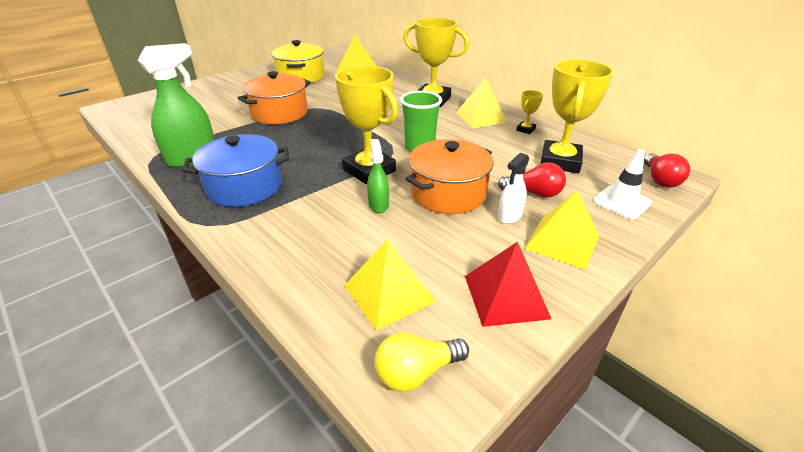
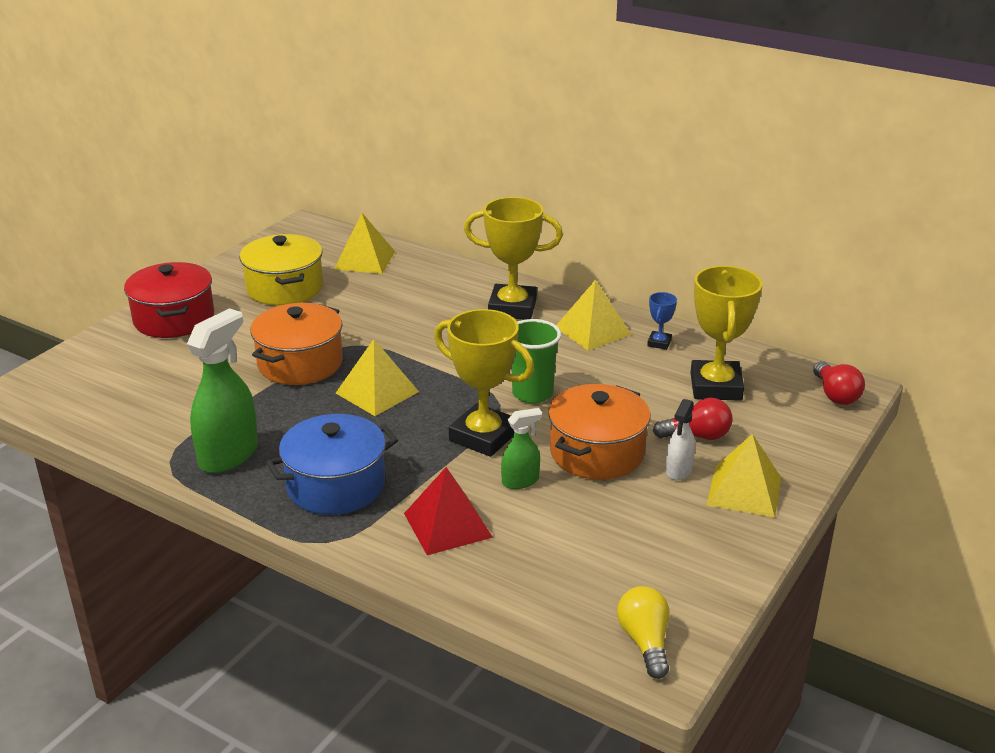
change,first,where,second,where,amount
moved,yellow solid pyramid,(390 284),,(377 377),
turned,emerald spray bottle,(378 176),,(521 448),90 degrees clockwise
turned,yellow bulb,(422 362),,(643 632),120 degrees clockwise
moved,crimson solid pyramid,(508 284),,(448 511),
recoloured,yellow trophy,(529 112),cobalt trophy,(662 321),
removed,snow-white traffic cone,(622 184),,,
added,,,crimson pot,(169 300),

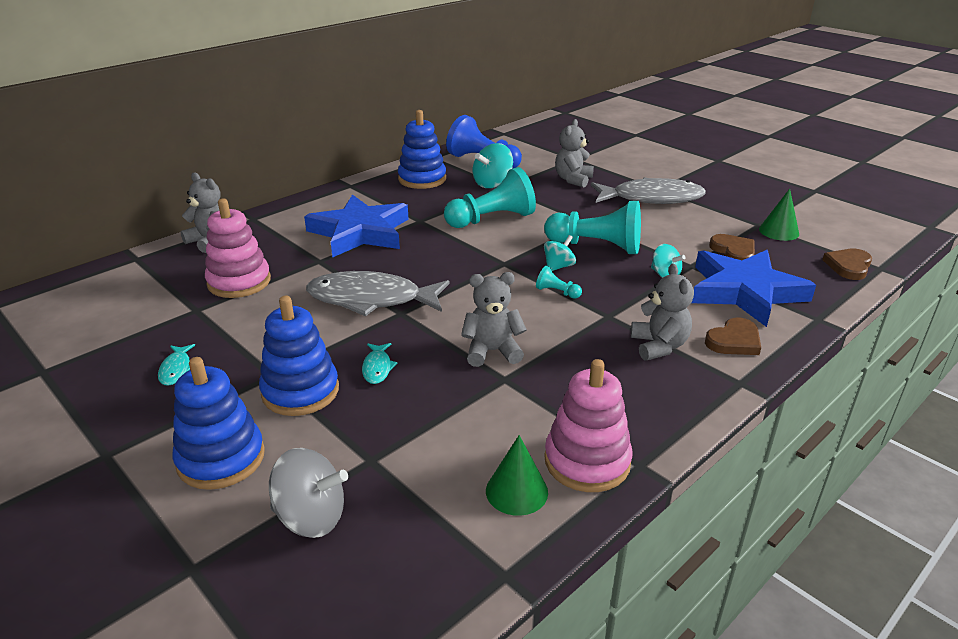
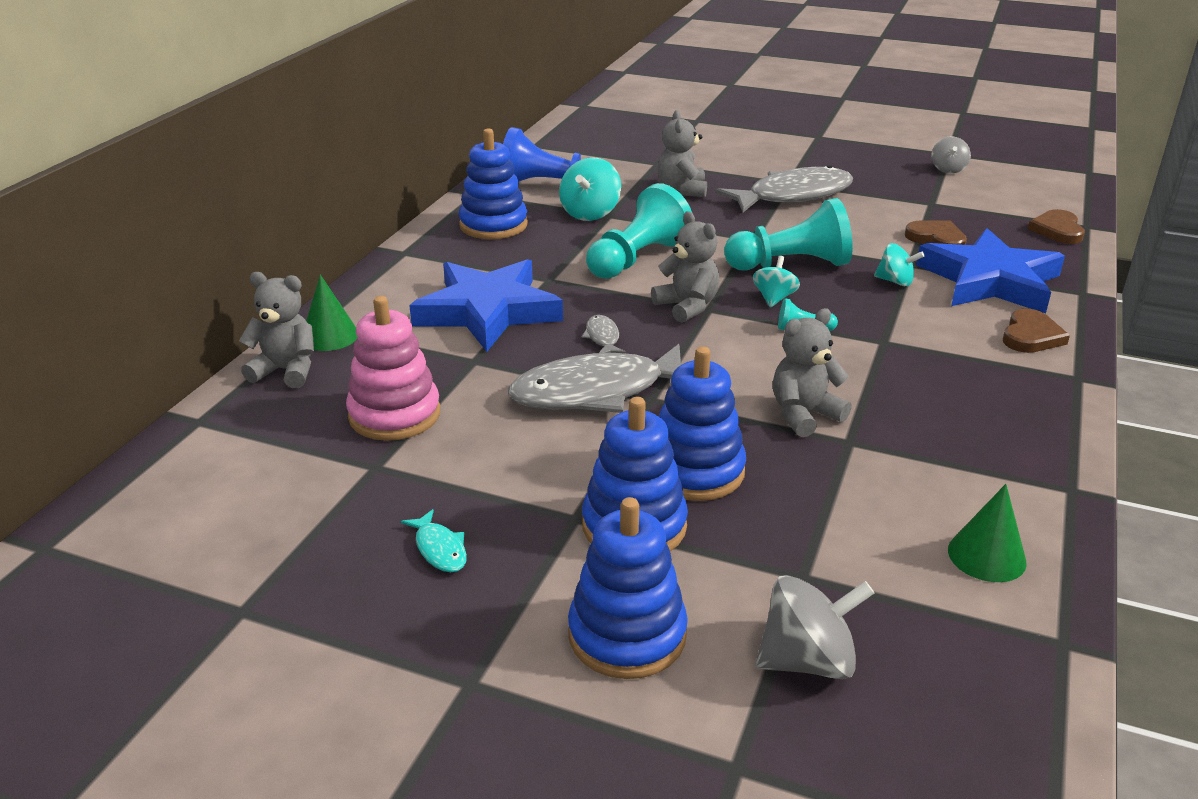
change,first,where,second,where,amount
replaced,teal fish,(379 363),cobalt stacking rings,(702 423),
removed,pink stacking rings,(588 425),,,
moved,gray stuffed bear,(662 312),,(685 267),
moved,emerald cone,(779 215),,(332 313),
added,,,gray fish,(604 334),
added,,,gray whirligig,(951 155),

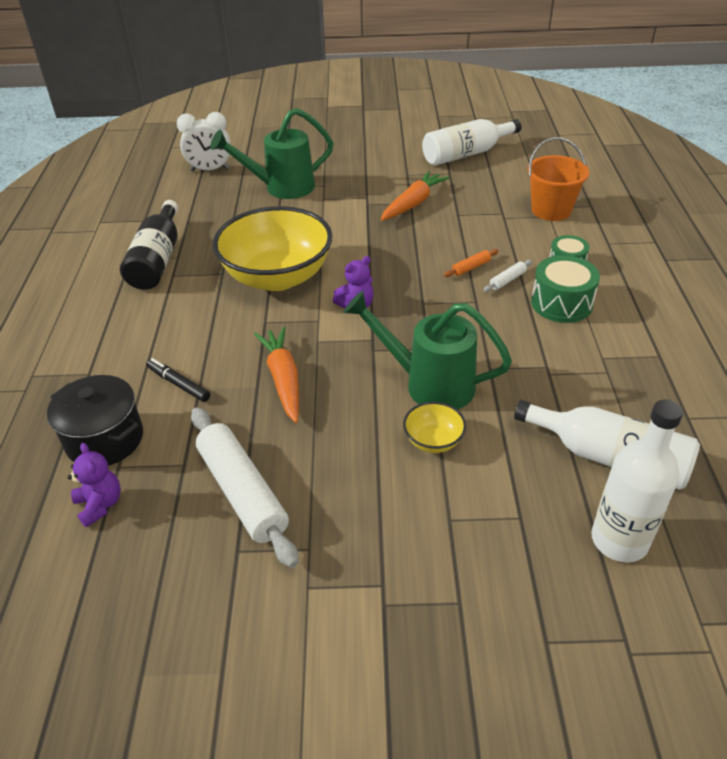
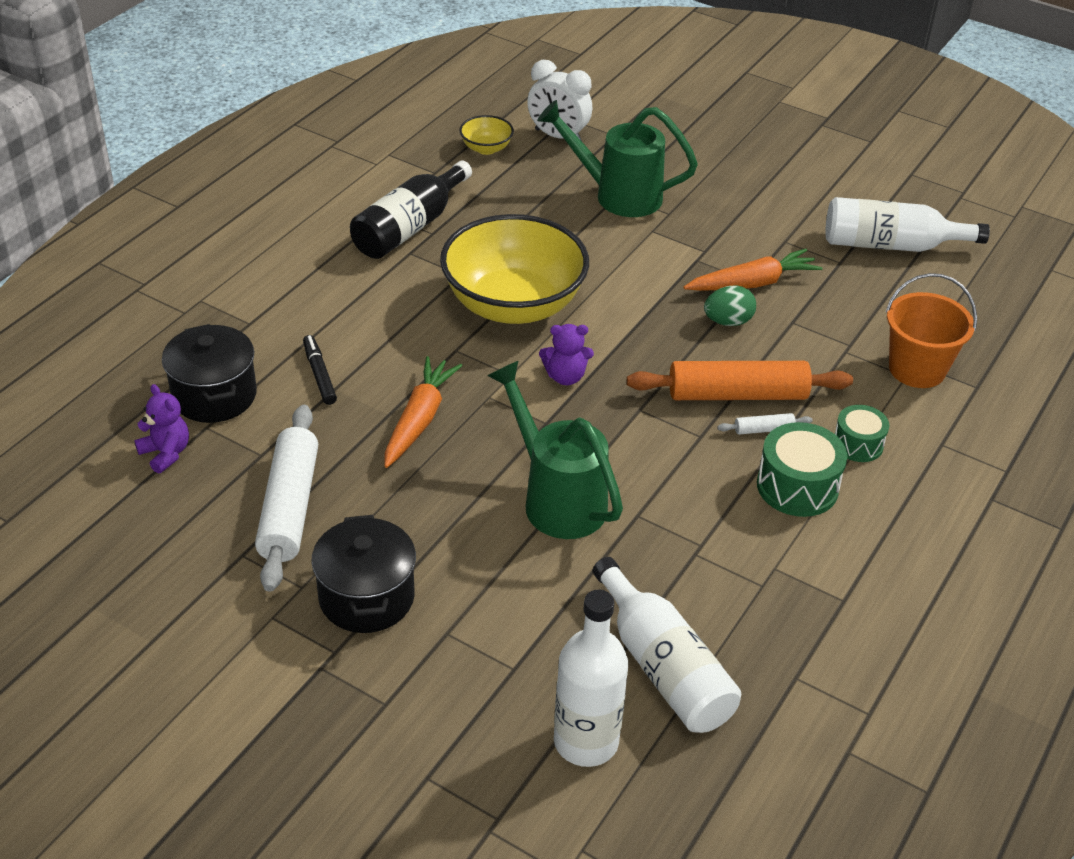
change,first,where,second,where,amount
turned,purple stuffed bear,(94 485),,(161 429),45 degrees counterclockwise
moved,yellow deep dish,(434 427),,(486 135),
resized,bright orange pastry roller,(471 263),,(740 380),x2.38
added,,,jet-black pot,(363 574),
added,,,emerald egg shape,(730 305),

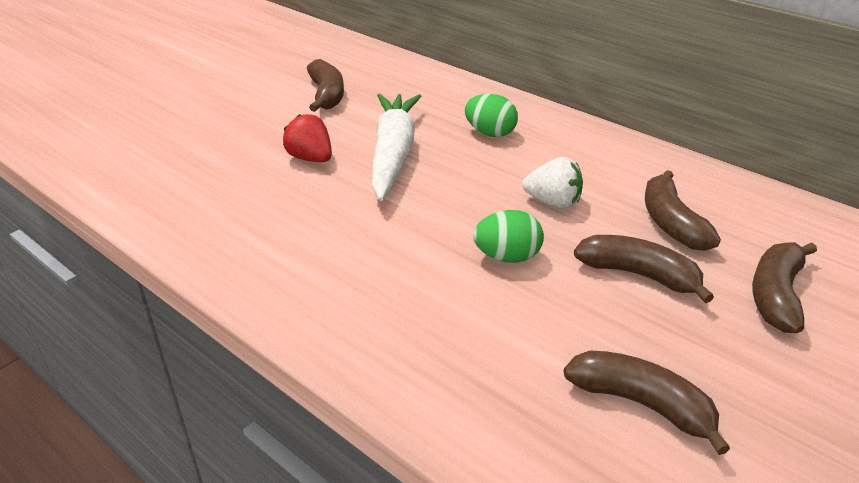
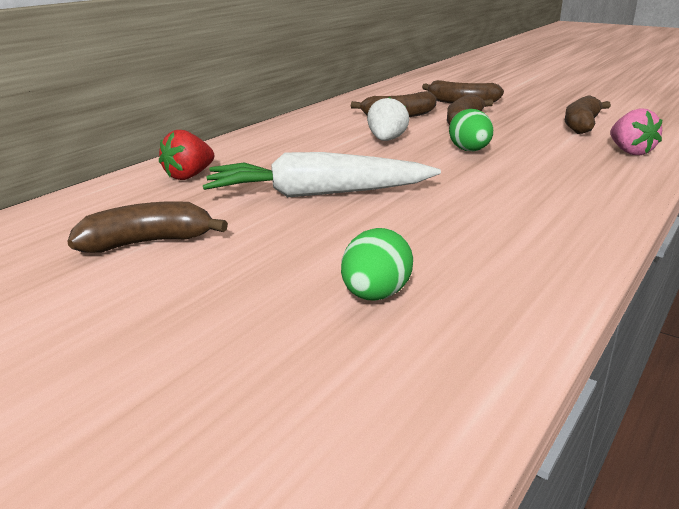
change,first,where,second,where,amount
moved,crimson toy strawberry,(307 138),,(186 155),
moved,emerald egg shape,(491 115),,(377 264),
added,,,pink toy strawberry,(636 131),

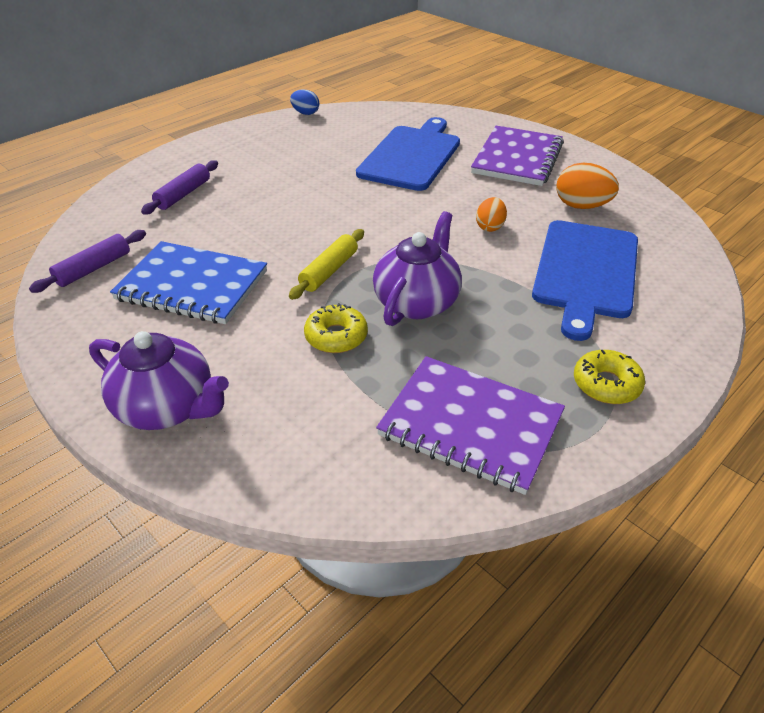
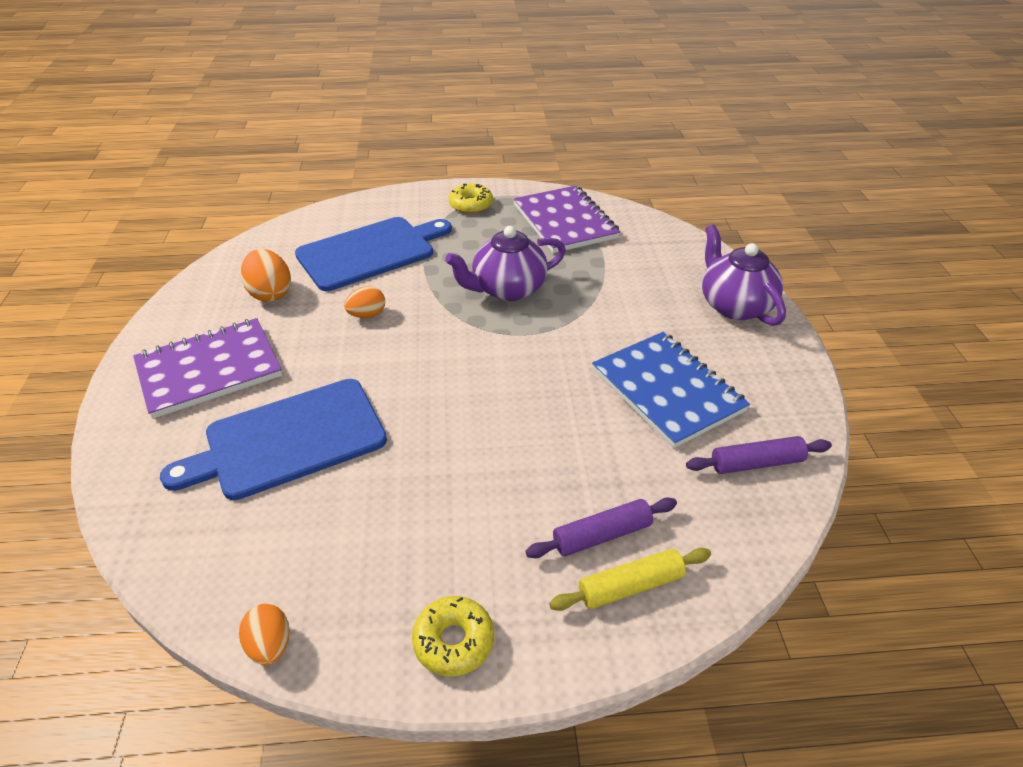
change,first,where,second,where,amount
moved,yellow pastry roller,(326 264),,(630 579),
recoloured,cobalt egg shape,(304 102),bright orange egg shape,(264 634),
moved,yellow donut,(336 328),,(453 636),

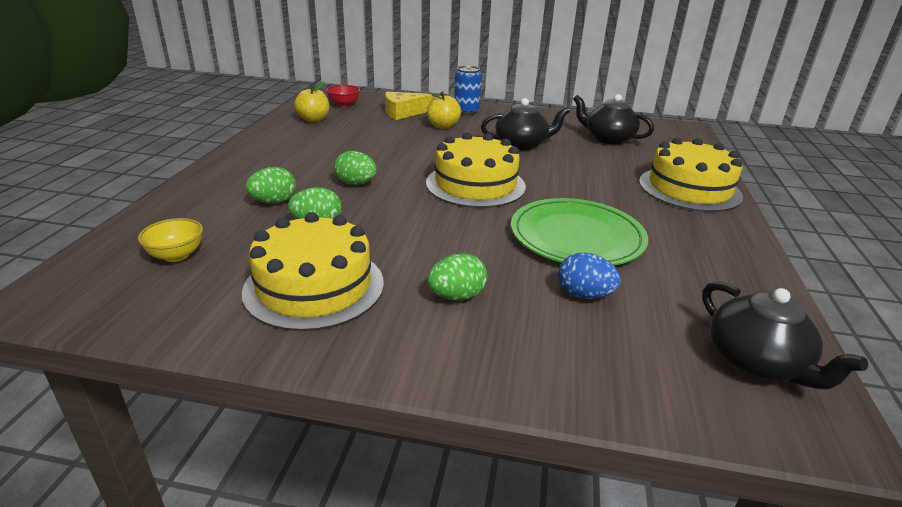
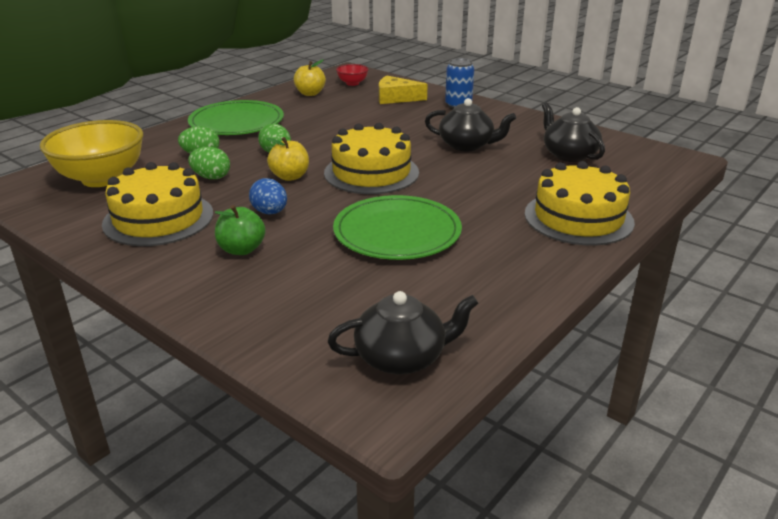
change,first,where,second,where,amount
resized,yellow deep dish,(170 240),,(91 153),x2.17
moved,yellow apple,(444 110),,(287 159),
replaced,emerald egg shape,(457 276),emerald apple,(240 230),
moved,cobalt egg shape,(589 276),,(268 196),
turned,jet-black teapot,(785 335),,(403 333),105 degrees counterclockwise
added,,,emerald plate,(236 117),

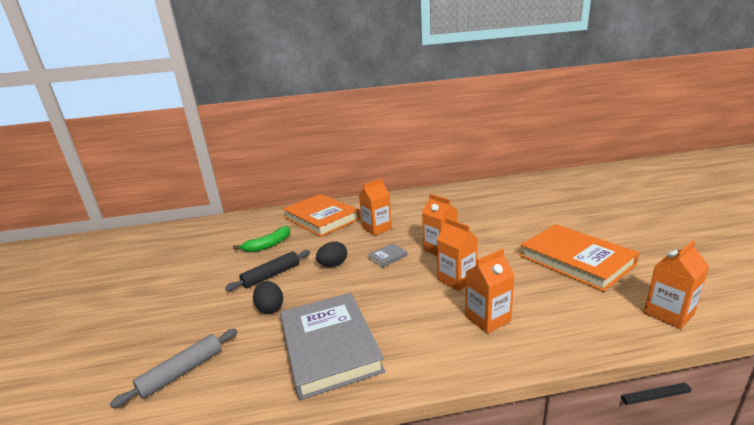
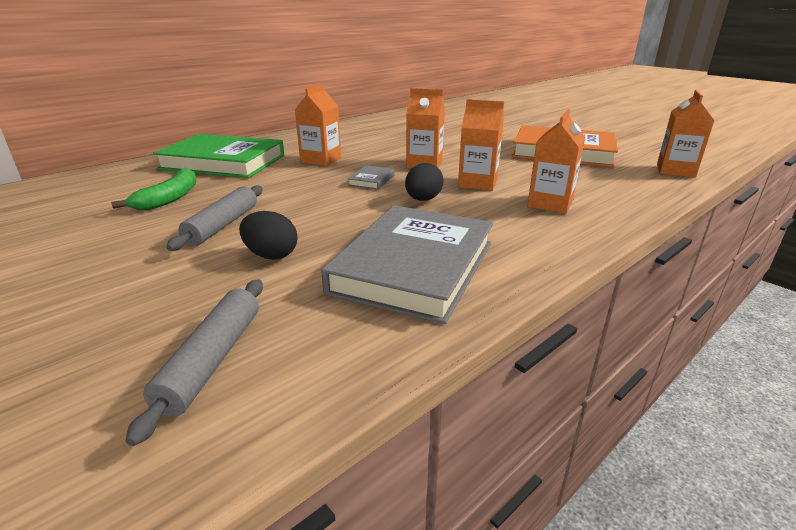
change,first,where,second,where,amount
recoloured,jet-black pastry roller,(267 270),gray pastry roller,(214 218),
turned,gray book,(332 346),,(407 264),75 degrees clockwise
recoloured,bright orange book,(321 215),emerald book,(218 156),
moved,jet-black egg shape,(331 254),,(424 182),

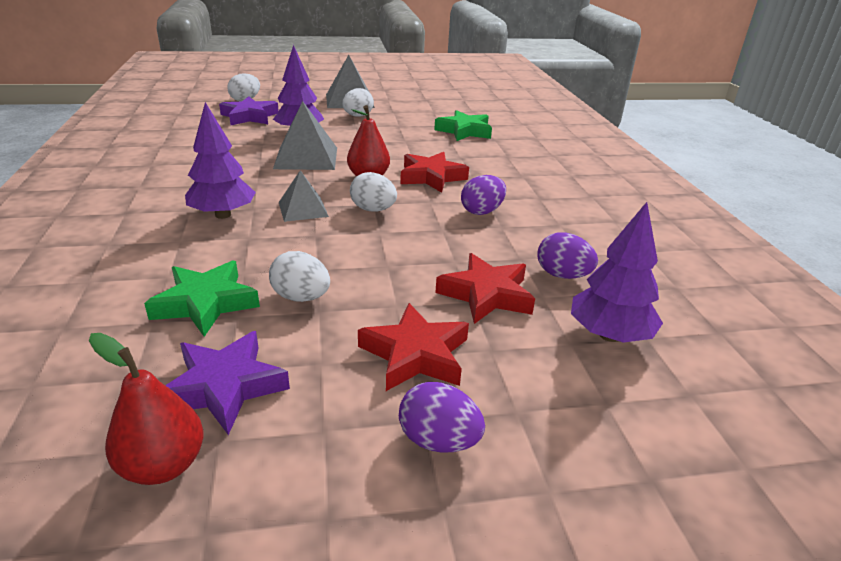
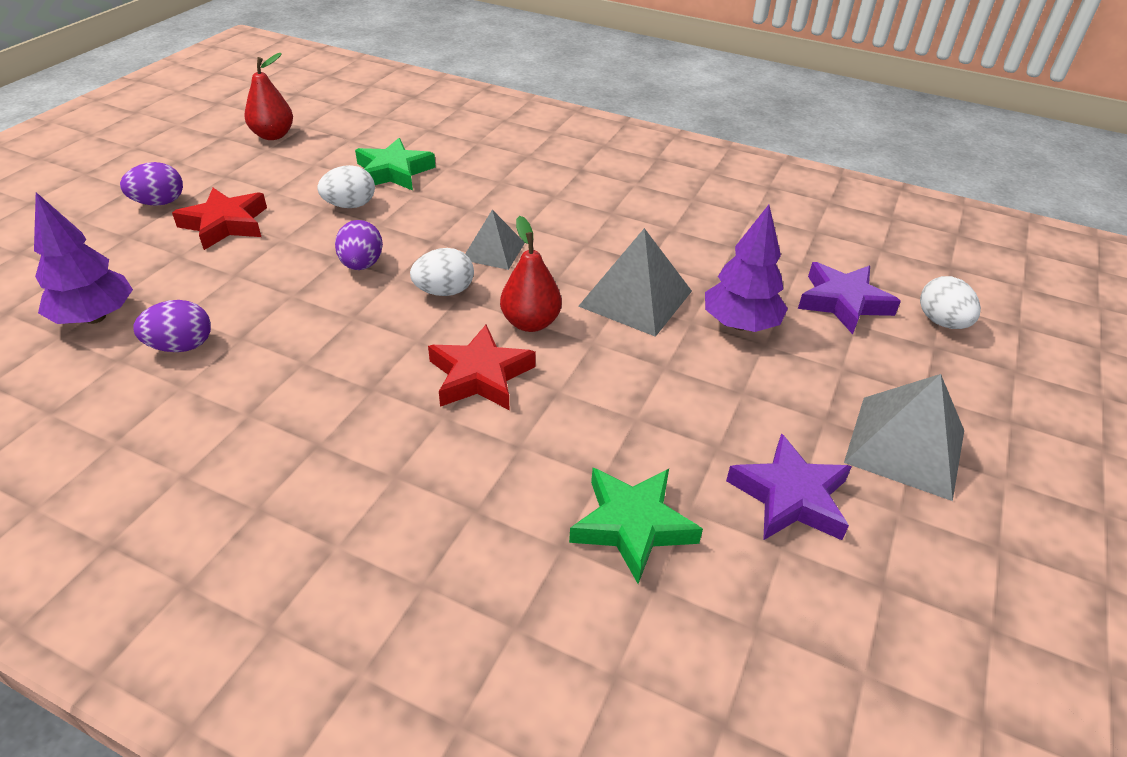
change,first,where,second,where,amount
moved,purple star,(227 383),,(789 486),
removed,purple fir tree,(220 160),,,
removed,snow-white egg shape,(358 102),,,
removed,crimson star,(485 288),,,
moved,purple egg shape,(483 195),,(359 245),

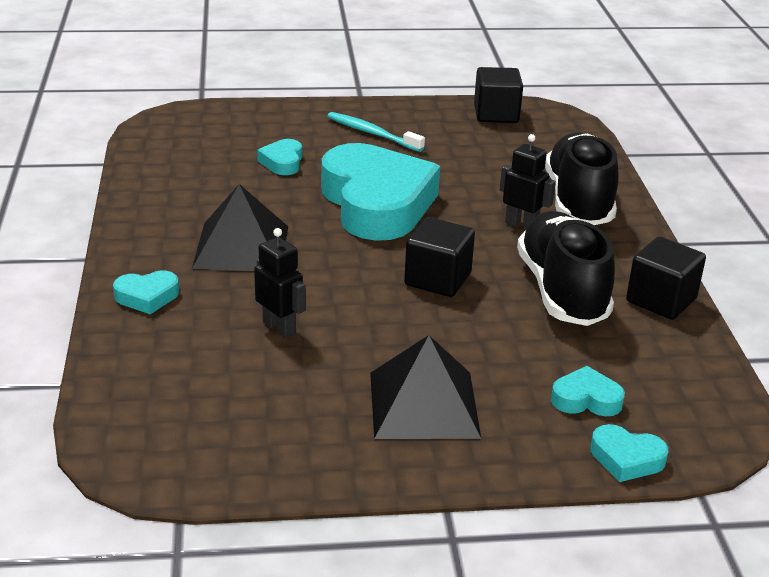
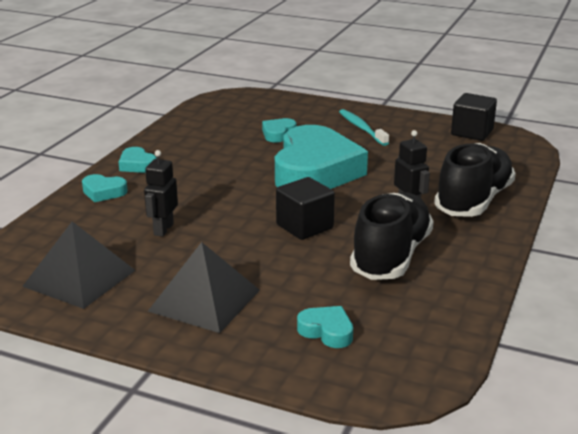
change,first,where,second,where,amount
moved,jet-black solid pyramid,(240 227),,(79 265),
turned,jet-black robot,(279 283),,(161 193),150 degrees counterclockwise
moved,teal heart,(629 453),,(138 160),
removed,jet-black solid cube,(666 278),,,

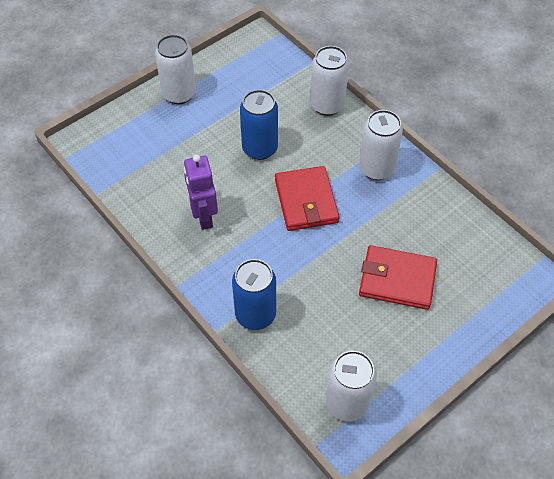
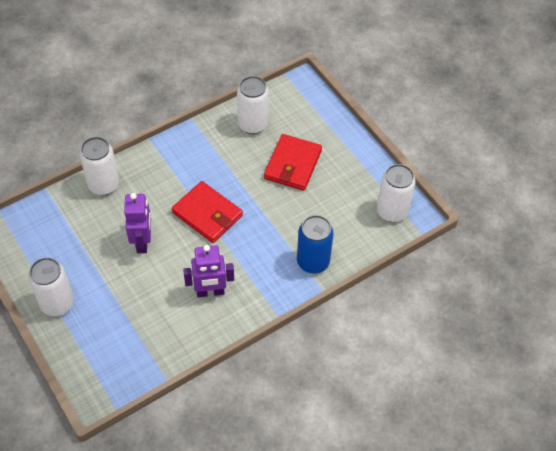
change,first,where,second,where,amount
replaced,cobalt can,(259 125),purple robot,(137 223),
turned,crimson wallet,(307 198),,(207 212),45 degrees clockwise
moved,snow-white can,(381 145),,(253 105),

